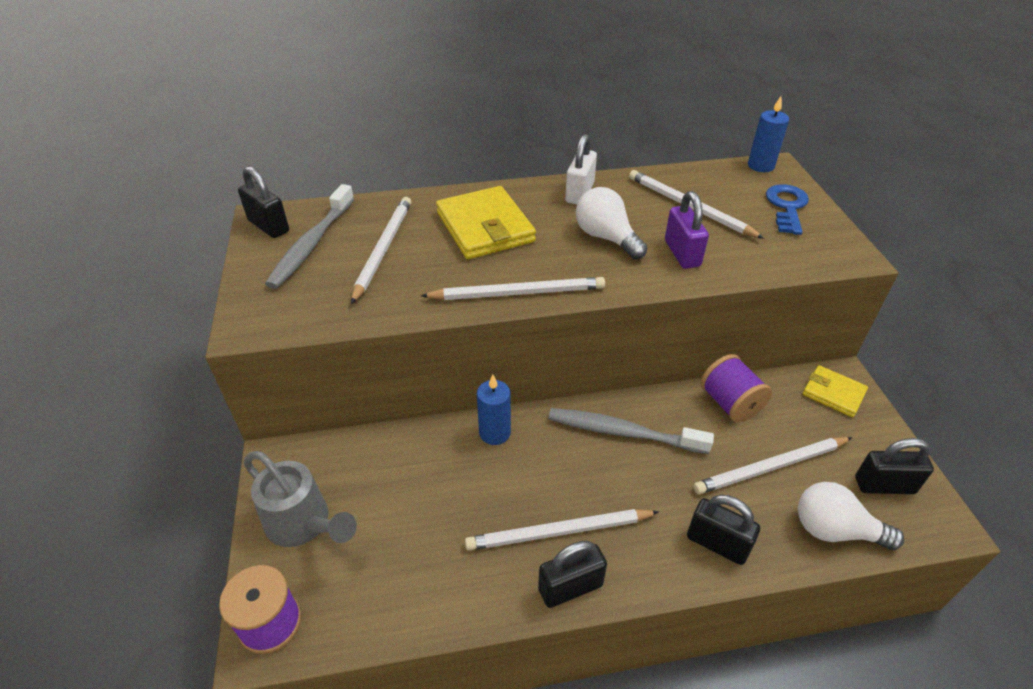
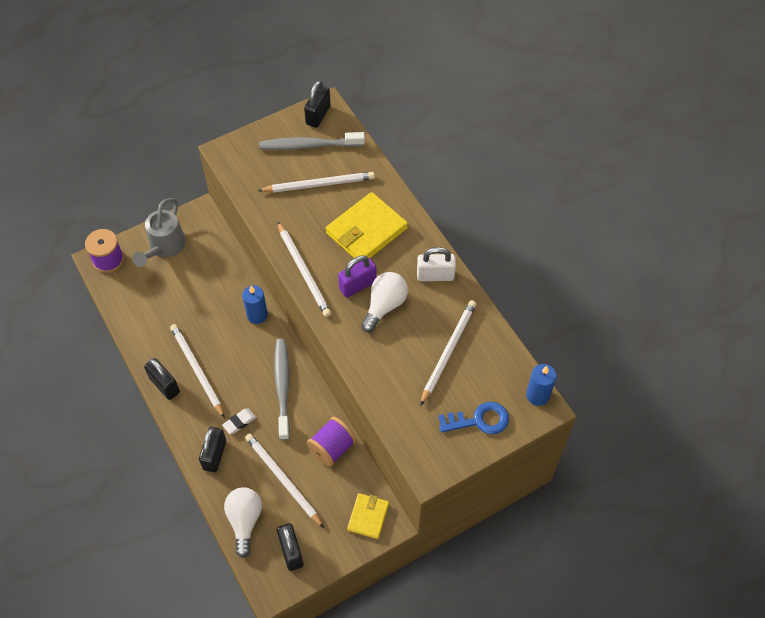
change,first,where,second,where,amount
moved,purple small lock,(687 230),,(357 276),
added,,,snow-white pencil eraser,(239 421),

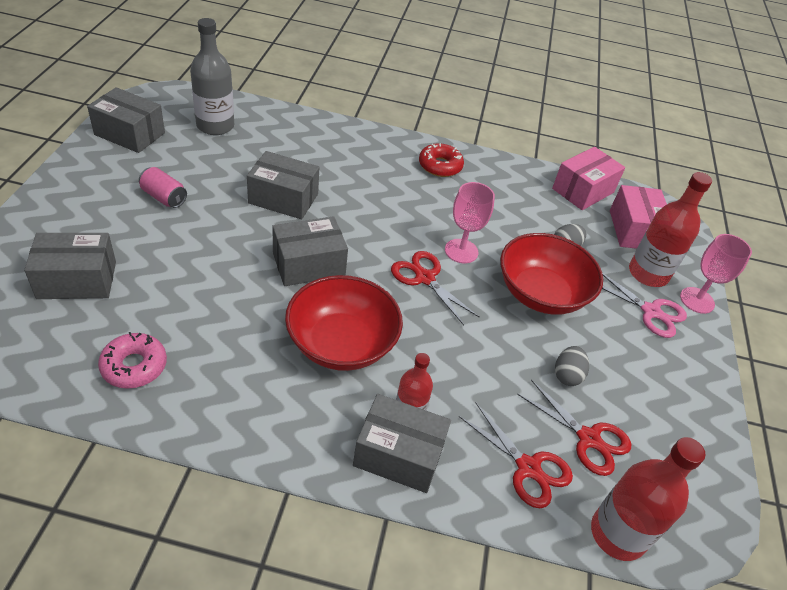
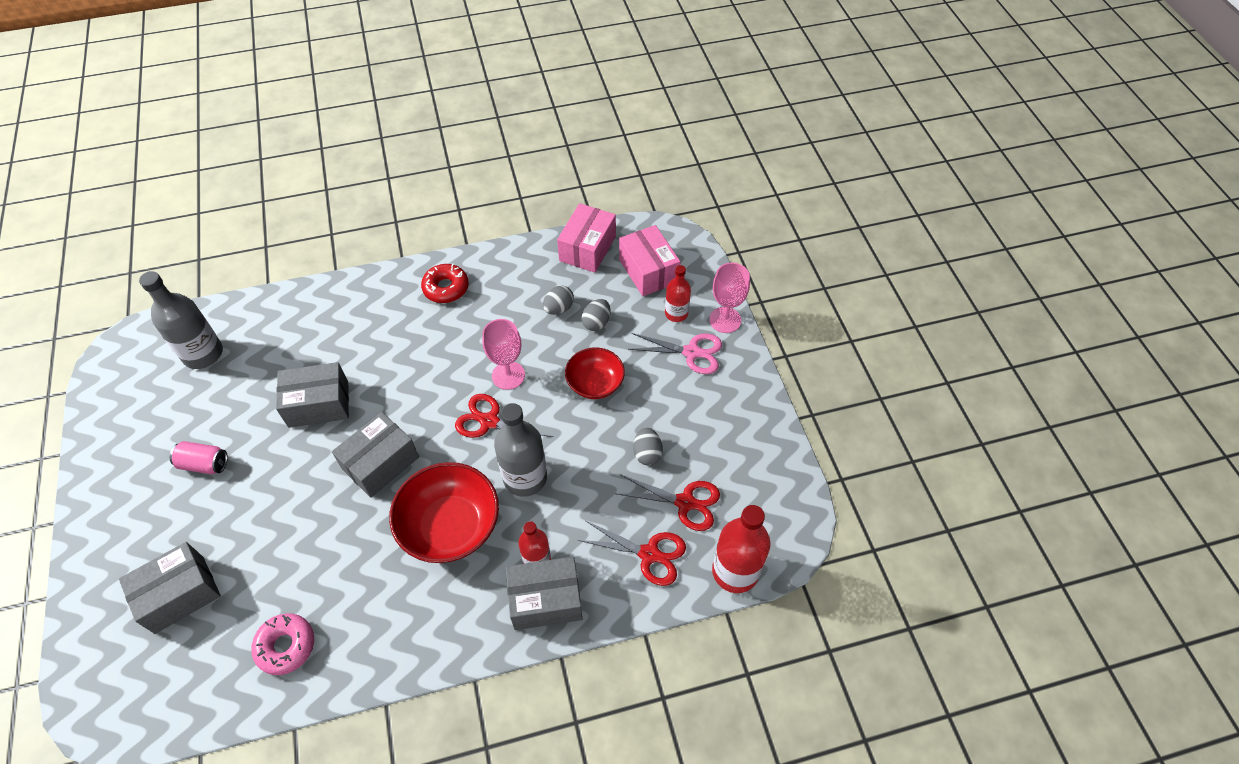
change,first,where,second,where,amount
removed,gray parcel,(126 120),,,
resized,crimson deep dish,(551 274),,(595 373),x0.62
resized,crimson flask,(670 229),,(678 293),x0.60
added,,,gray flask,(520 450),
added,,,gray egg shape,(558 300),

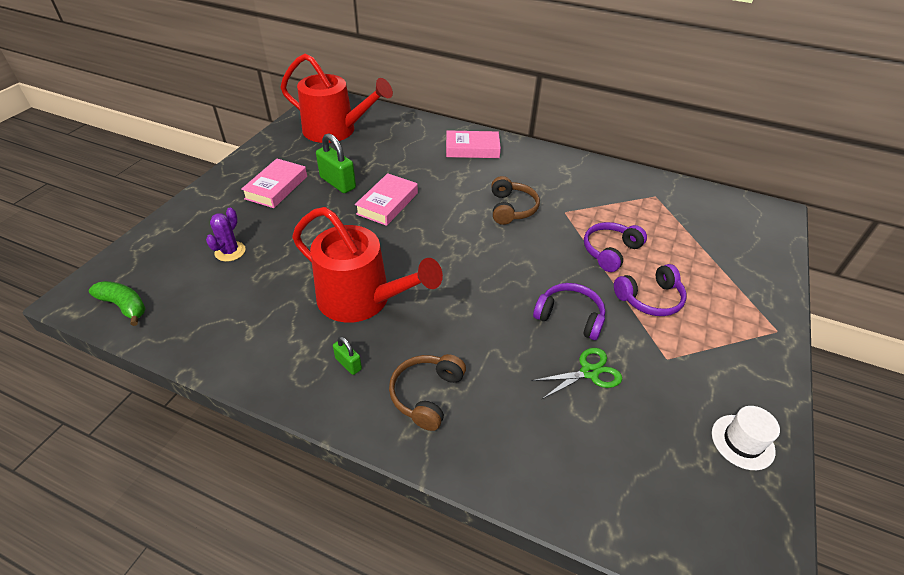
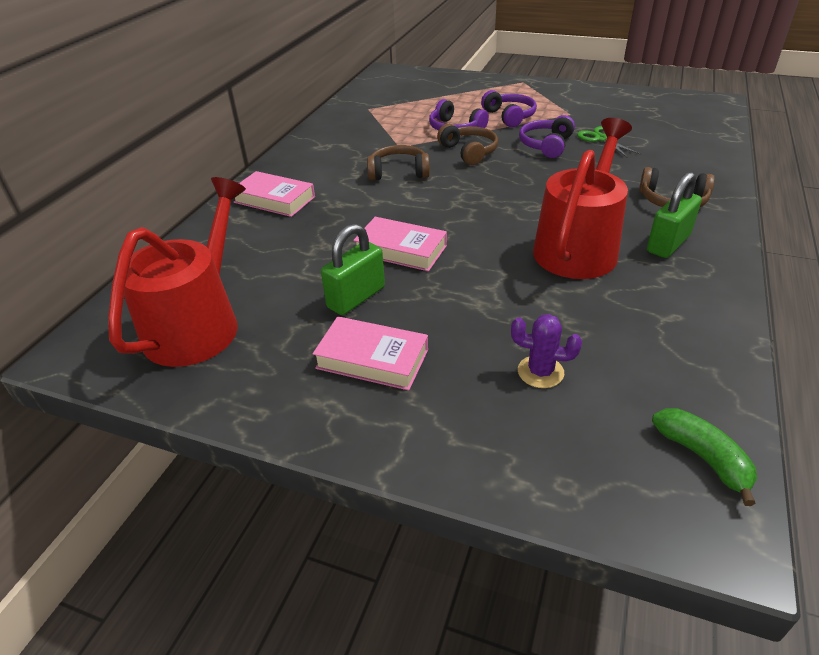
change,first,where,second,where,amount
turned,emerald toy banana,(117 303),,(704 457),120 degrees clockwise
resized,emerald small lock,(347 355),,(674 215),x1.87
turned,pink book,(473 144),,(274 194),60 degrees counterclockwise
removed,snow-white top hat,(746 438),,,
added,,,russet over-ear headphones,(467 144),

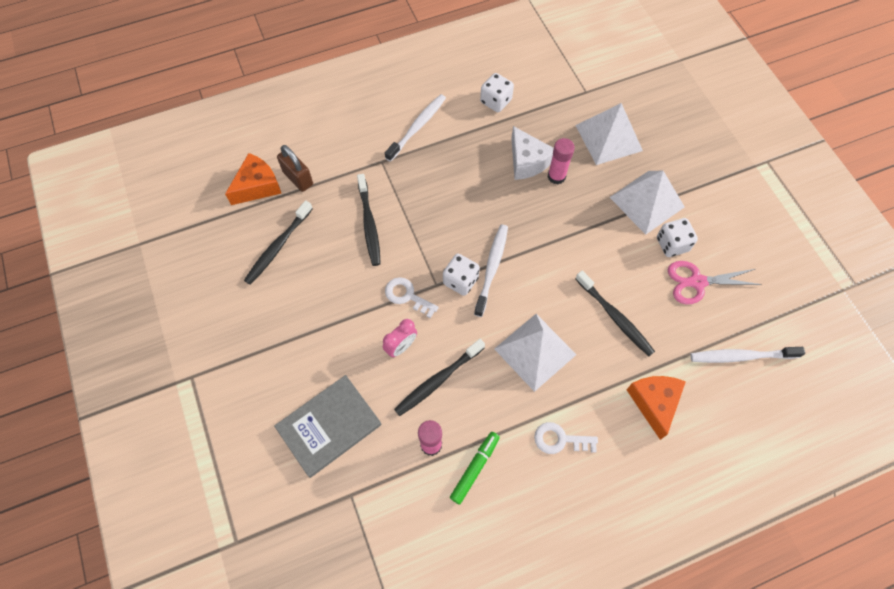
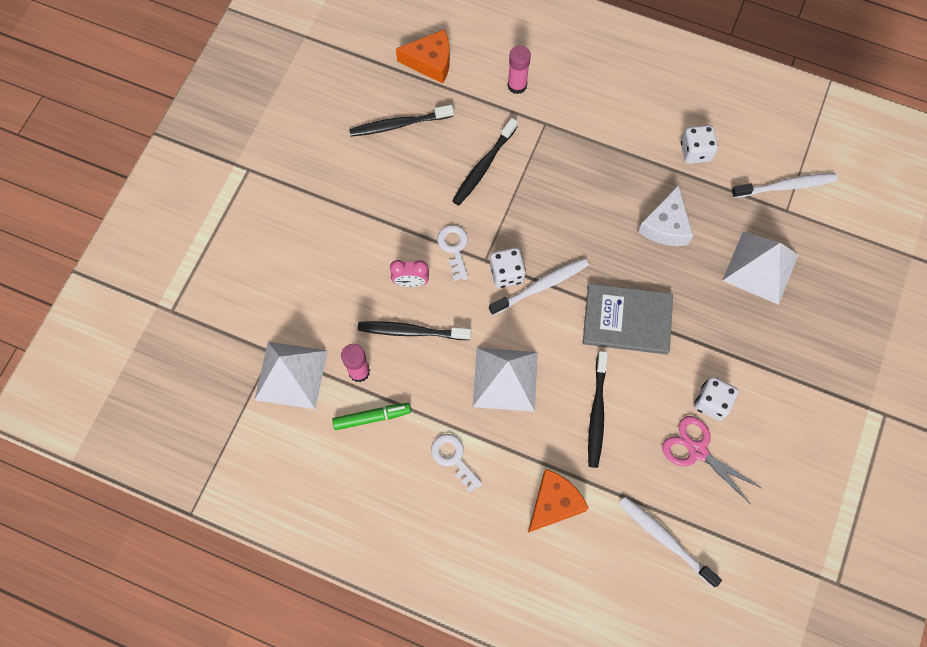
change,first,where,second,where,amount
moved,gray book,(328 426),,(628 319),
removed,russet small lock,(295 168),,,
moved,snow-white toothbrush,(415 128),,(784 185),
moved,pink glue stick,(561 161),,(519 69),
moved,snow-white solid pyramid,(647 203),,(291 375),

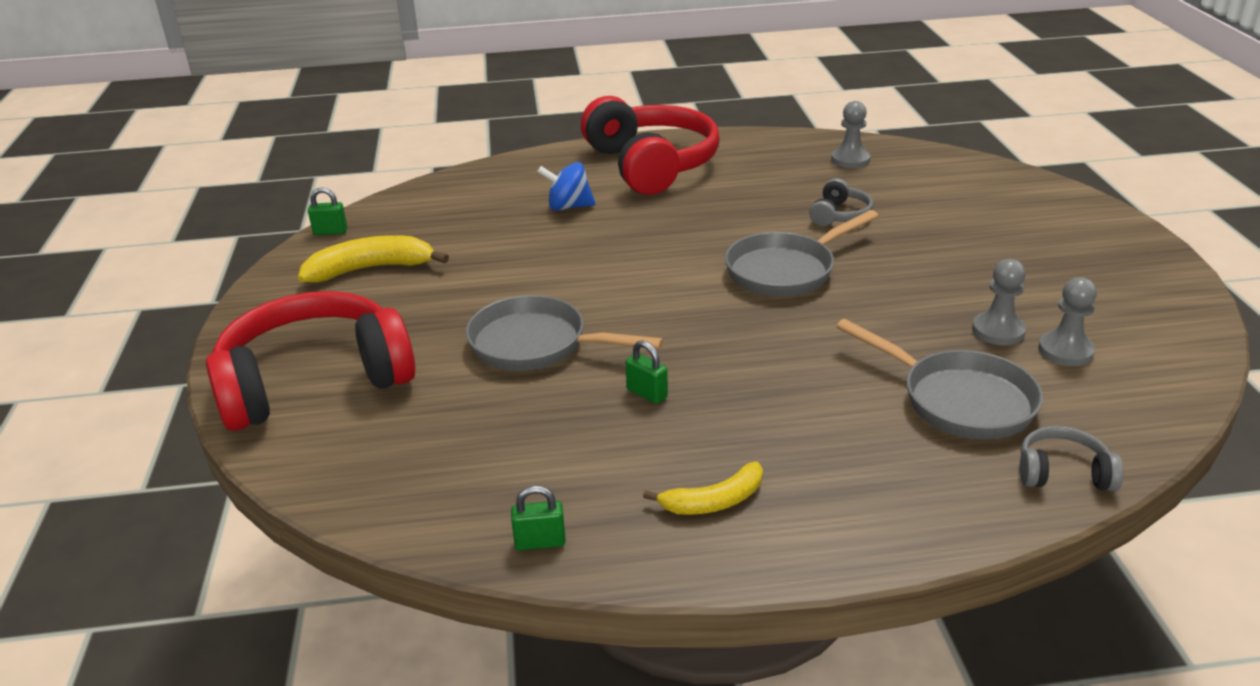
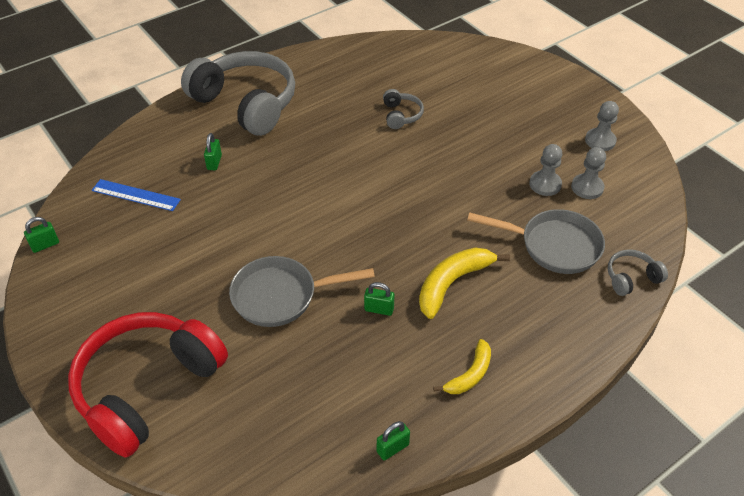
change,first,where,second,where,amount
moved,yellow toy banana,(373 259),,(464 283),
replaced,cobalt whirligig,(566 186),emerald small lock,(213 151),
recoloured,crimson over-ear headphones,(650 145),gray over-ear headphones,(238 93),
removed,gray skillet,(801 253),,,
moved,gray chess pawn,(850 134),,(602 126),
added,,,cobalt straightedge,(136 195),

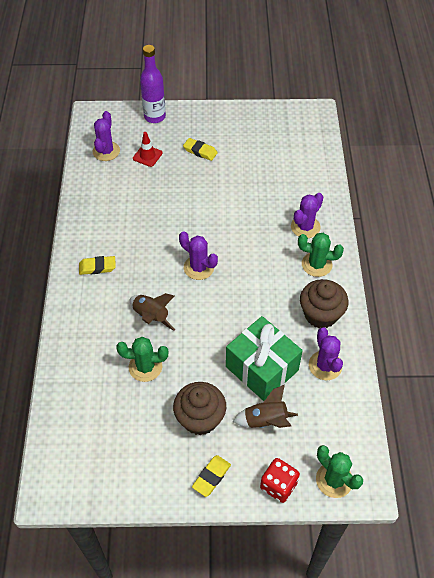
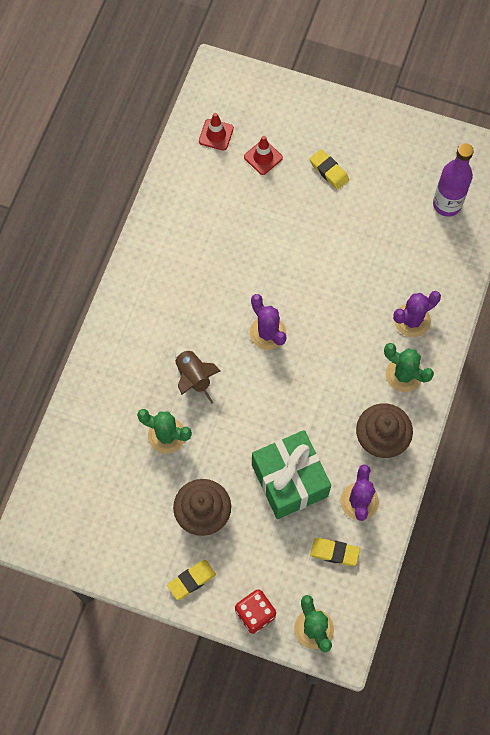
change,first,where,second,where,amount
moved,yellow pencil eraser,(97 265),,(335 552),
replaced,purple cactus,(106 136),crimson traffic cone,(216 131),
moved,purple flask,(153 84),,(453 180),
removed,russet rocket,(265 406),,,

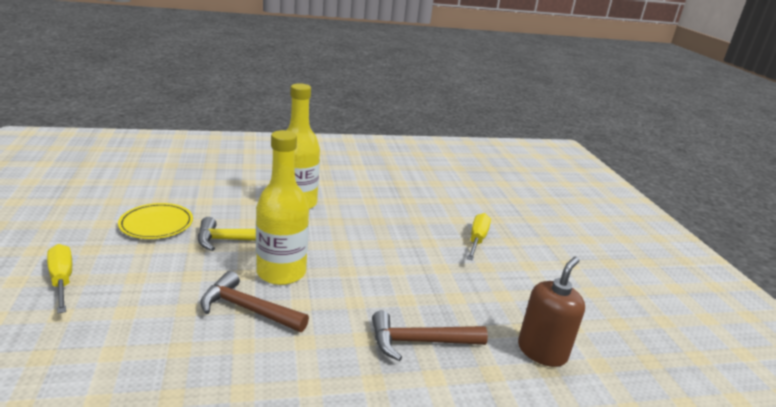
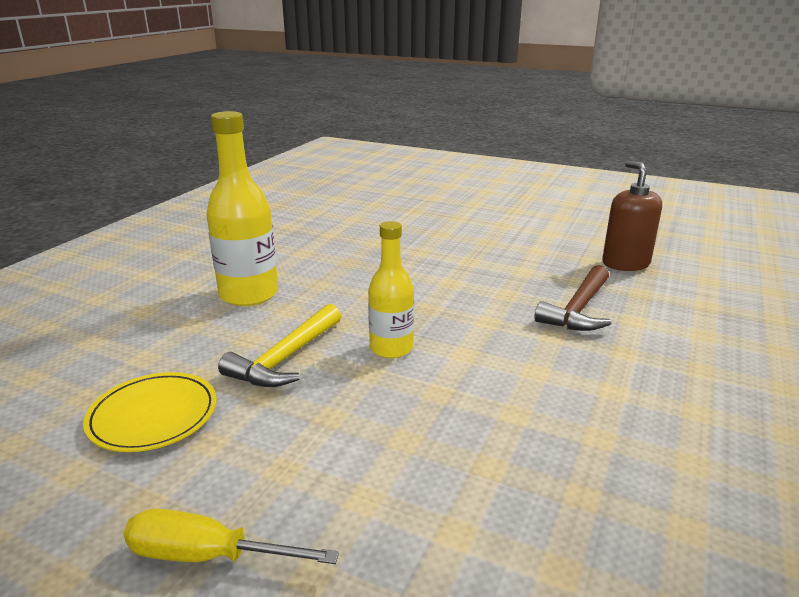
change,first,where,second,where,amount
removed,russet hammer,(254 301),,,
resized,yellow flask,(282 207),,(391 289),x0.64
removed,yellow flat screwdriver,(479 237),,,

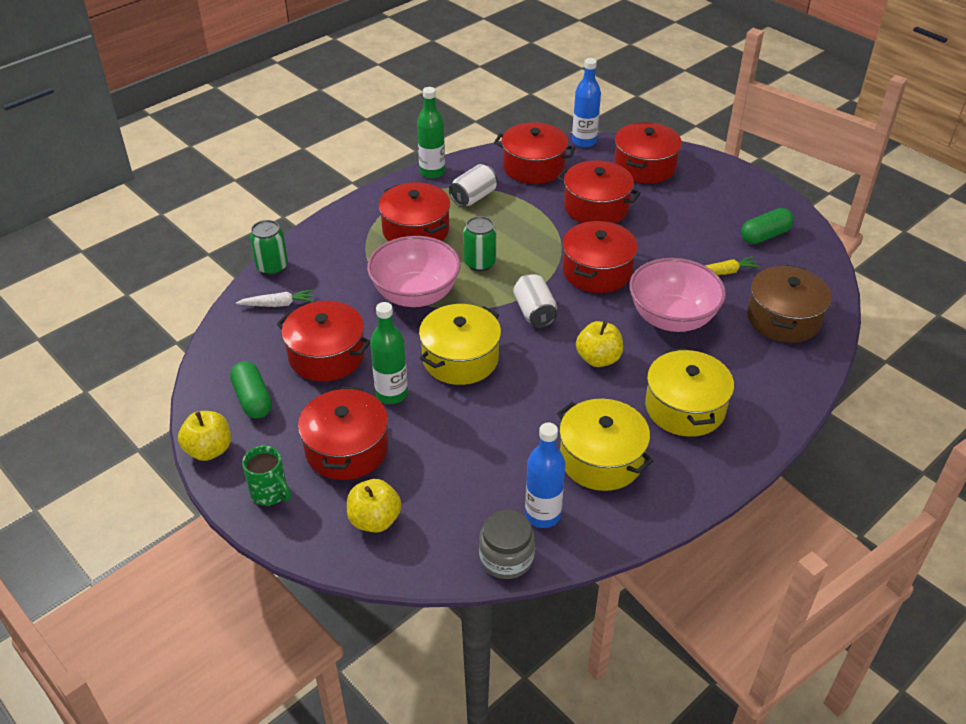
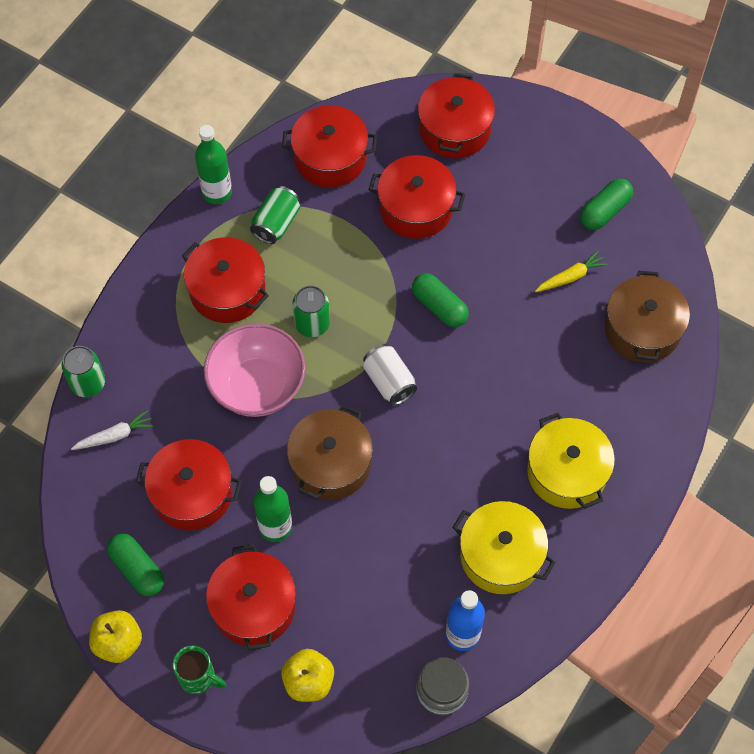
change,first,where,second,where,amount
recoloured,yellow pot,(460 344),russet pot,(330 452),
recoloured,snow-white can,(473 185),emerald can,(275 215),
replaced,crimson pot,(600 257),emerald pill,(440 300),
removed,cobalt flask,(586 103),,,
removed,yellow apple,(599 344),,,
removed,pink deep dish,(677 295),,,

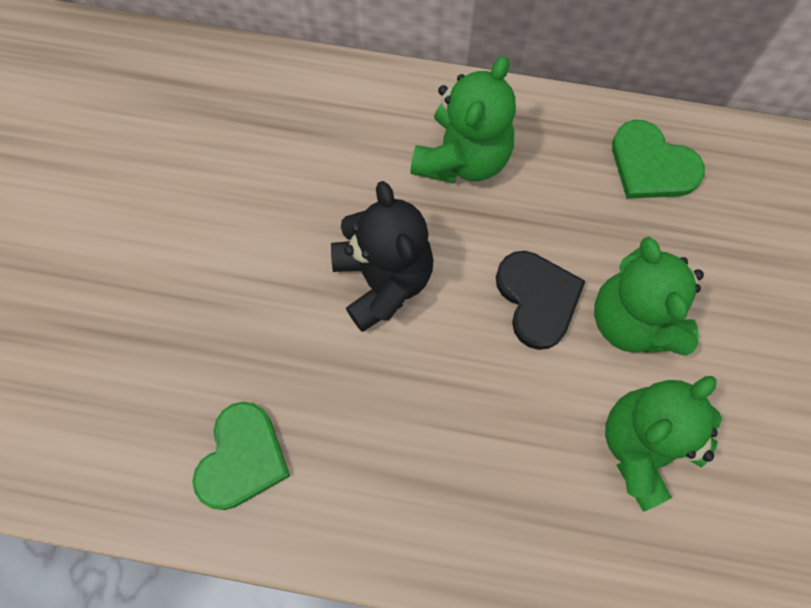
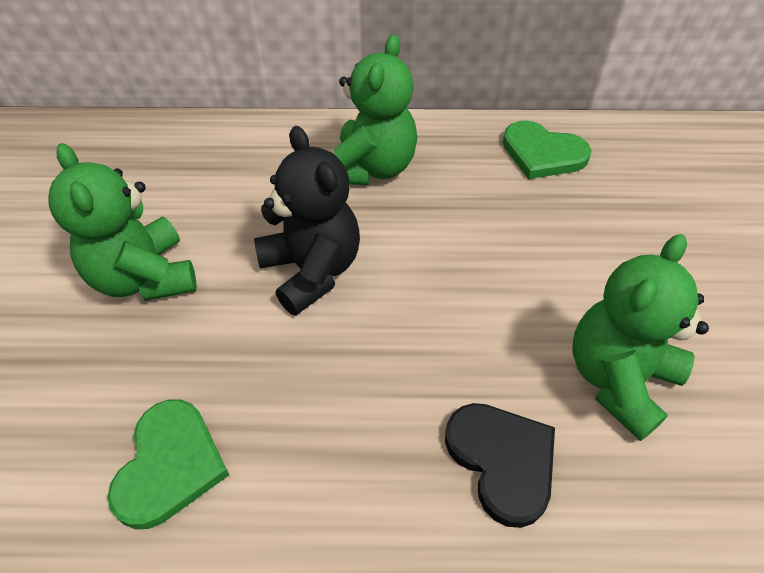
change,first,where,second,where,amount
moved,jet-black heart,(541 300),,(500 465),
moved,emerald stuffed bear,(649 296),,(122 222),

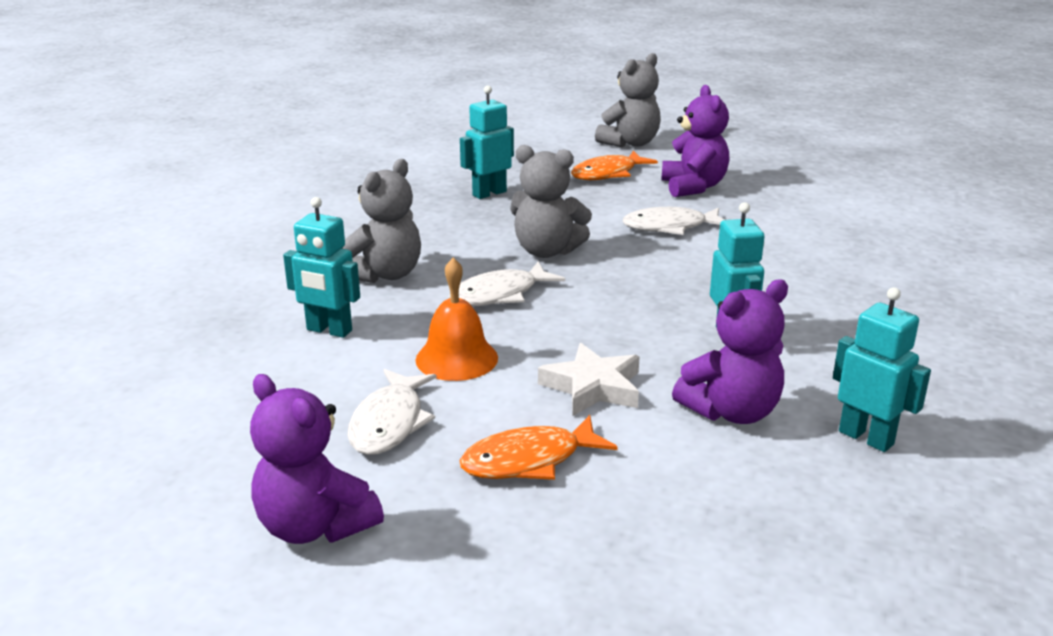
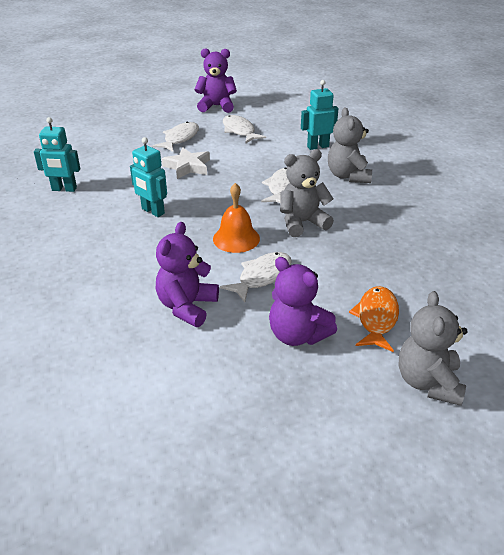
change,first,where,second,where,amount
moved,bright orange school bell,(456 319),,(236 218),
recoloured,bright orange fish,(538 447),snow-white fish,(176 137),
removed,teal robot,(487 142),,,
moved,purple stuffed bear,(730 351),,(187 274),

